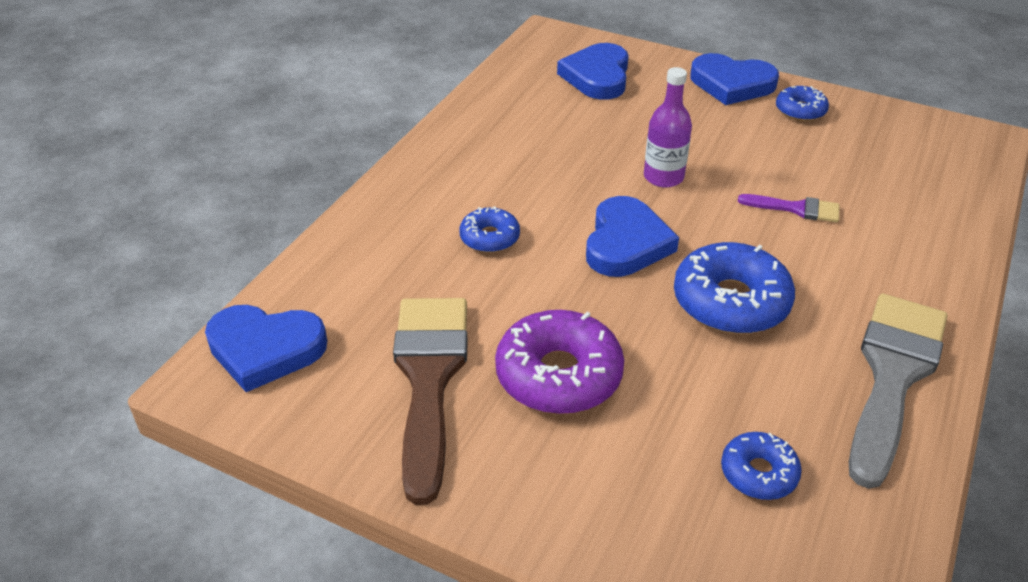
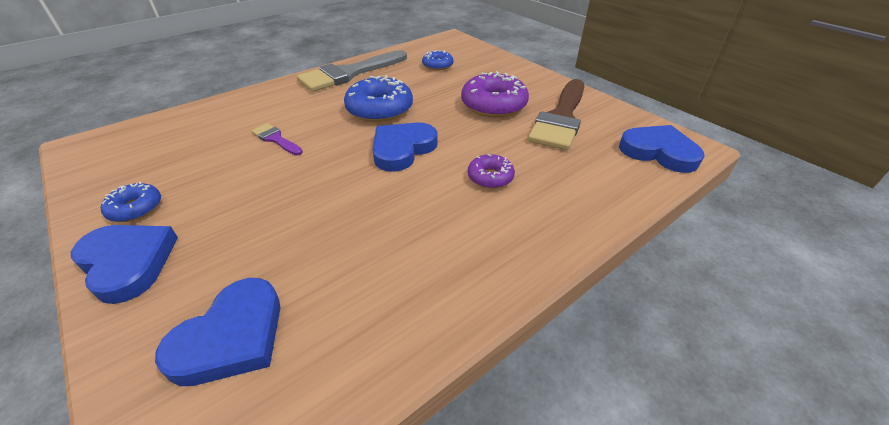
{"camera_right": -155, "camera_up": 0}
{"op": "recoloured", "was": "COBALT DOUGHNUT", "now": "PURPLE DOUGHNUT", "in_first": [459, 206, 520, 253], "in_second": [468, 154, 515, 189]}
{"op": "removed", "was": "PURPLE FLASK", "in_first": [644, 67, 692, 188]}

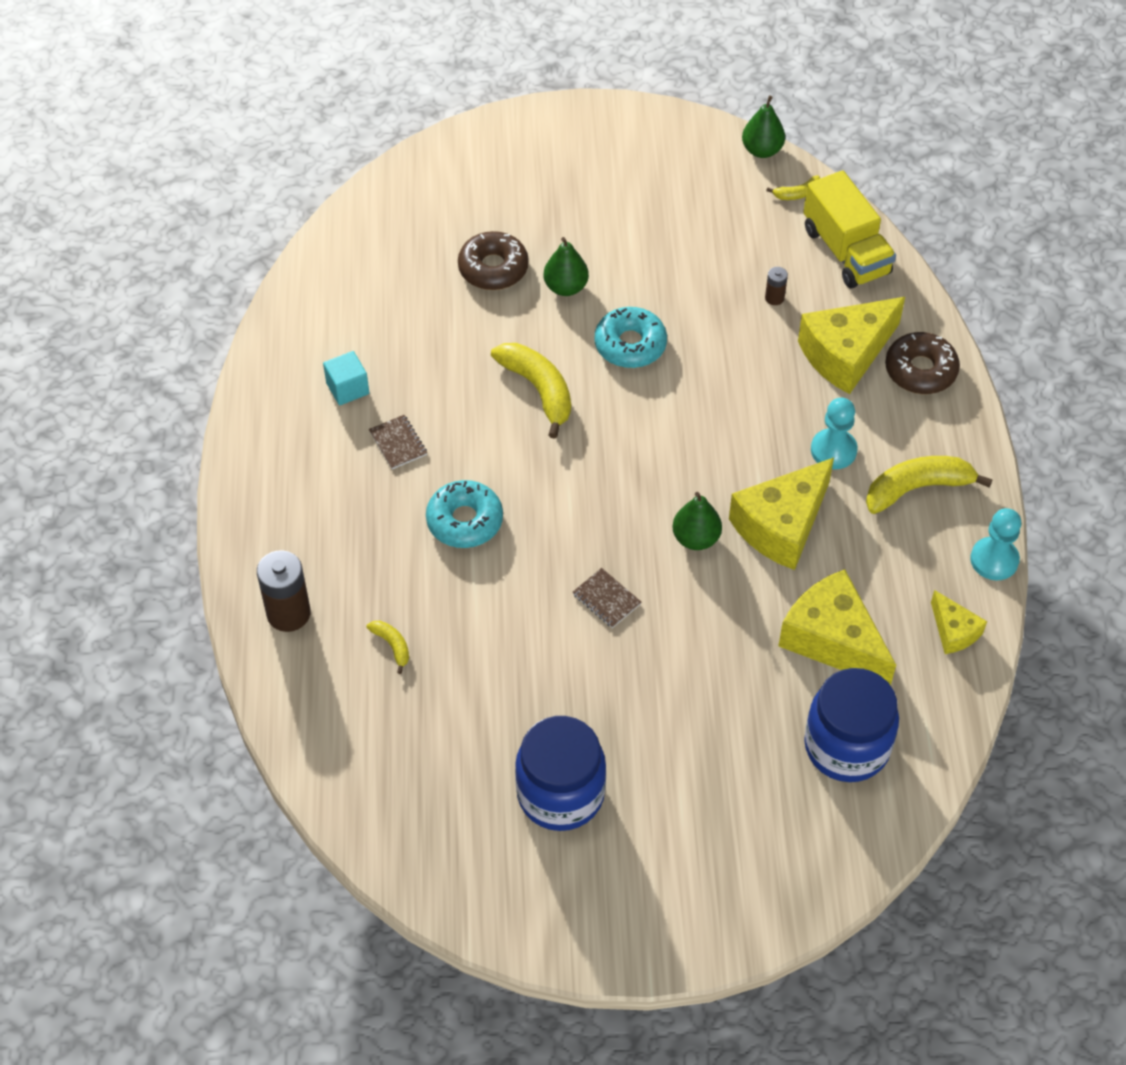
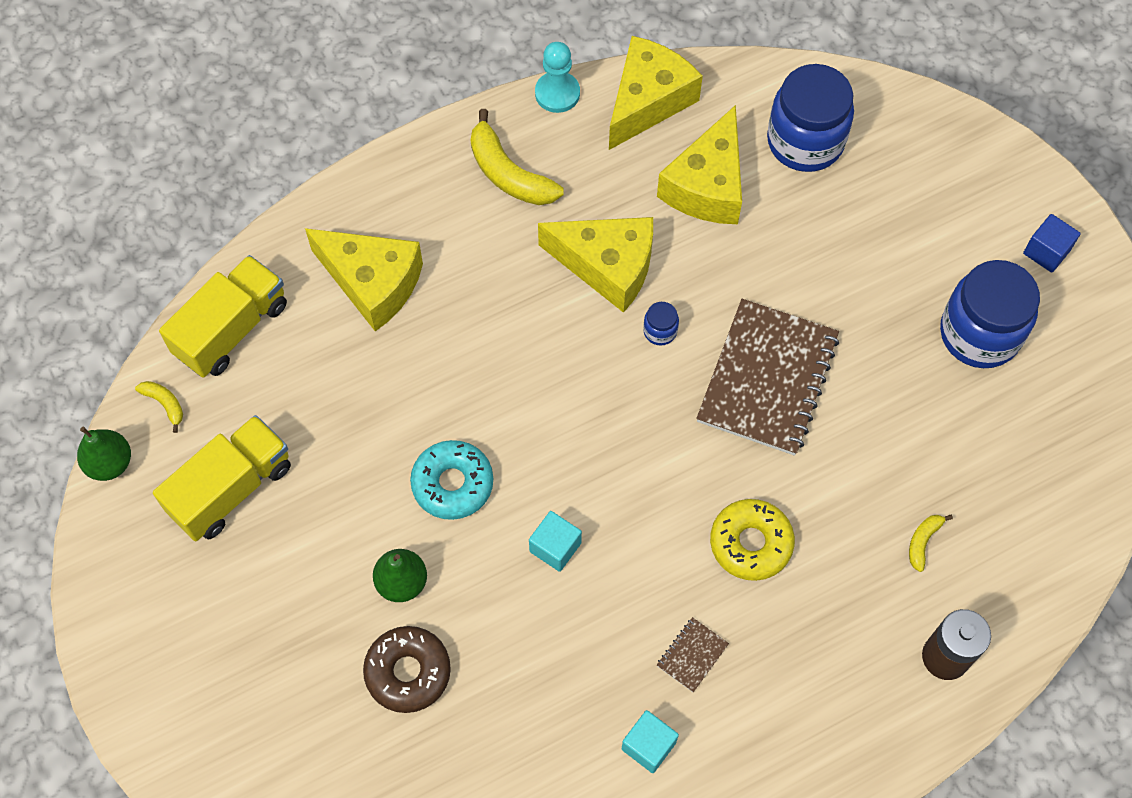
{"camera_right": -115, "camera_up": 10}
{"op": "added", "now": "GOLDEN LORRY", "in_second": [153, 415, 291, 541]}
{"op": "replaced", "was": "GOLDEN TOY BANANA", "now": "TURQUOISE CUBE", "in_first": [491, 343, 571, 438], "in_second": [529, 511, 582, 572]}
{"op": "resized", "was": "GOLDEN PIECE OF CHEESE", "in_first": [931, 590, 987, 654], "in_second": [609, 36, 703, 150], "ratio": 1.92}
{"op": "replaced", "was": "EMERALD TOY PEAR", "now": "COBALT JAR", "in_first": [672, 492, 722, 550], "in_second": [643, 302, 679, 345]}
{"op": "resized", "was": "BROWN EXERCISE BOOK", "in_first": [573, 568, 641, 628], "in_second": [696, 299, 839, 456], "ratio": 2.47}
{"op": "recoloured", "was": "TURQUOISE DOUGHNUT", "now": "GOLDEN DOUGHNUT", "in_first": [426, 480, 503, 548], "in_second": [710, 499, 795, 581]}
{"op": "added", "now": "COBALT CUBE", "in_second": [1023, 214, 1080, 273]}
{"op": "removed", "was": "BROWN AA BATTERY", "in_first": [765, 267, 788, 305]}
{"op": "removed", "was": "TURQUOISE PAWN", "in_first": [811, 398, 858, 469]}
{"op": "removed", "was": "BROWN DOUGHNUT", "in_first": [885, 332, 960, 394]}

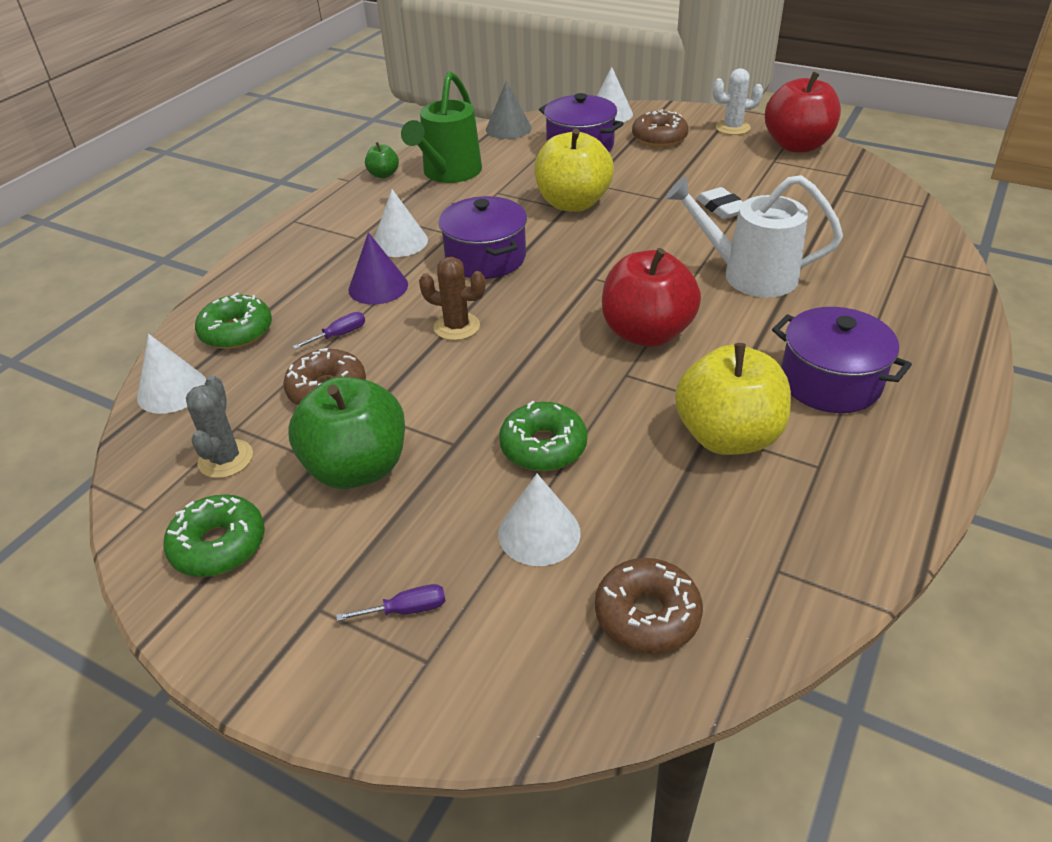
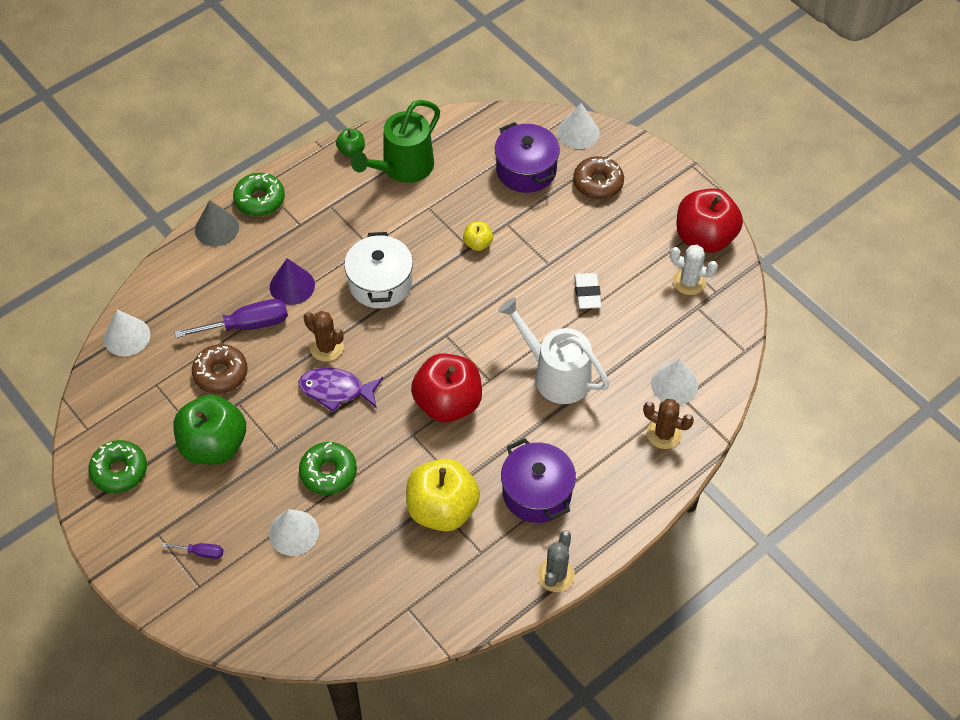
{"camera_right": 20, "camera_up": 15}
{"op": "resized", "was": "PURPLE FLAT SCREWDRIVER", "in_first": [293, 312, 365, 349], "in_second": [174, 299, 288, 338], "ratio": 2.01}
{"op": "moved", "was": "GRAY CONE SHAPE", "in_first": [486, 81, 532, 139], "in_second": [195, 200, 239, 247]}
{"op": "moved", "was": "EMERALD DOUGHNUT", "in_first": [195, 292, 272, 349], "in_second": [233, 173, 285, 216]}
{"op": "added", "now": "PURPLE FISH FIGURE", "in_second": [299, 367, 383, 412]}
{"op": "recoloured", "was": "PURPLE POT", "now": "WHITE POT", "in_first": [439, 196, 527, 279], "in_second": [344, 232, 413, 308]}
{"op": "resized", "was": "GOLDEN TOY APPLE", "in_first": [534, 129, 614, 212], "in_second": [463, 222, 493, 251], "ratio": 0.46}
{"op": "moved", "was": "GRAY CACTUS", "in_first": [186, 375, 253, 478], "in_second": [538, 530, 575, 592]}
{"op": "added", "now": "BROWN CACTUS", "in_second": [643, 399, 694, 449]}
{"op": "moved", "was": "WHITE CONE SHAPE", "in_first": [374, 189, 428, 257], "in_second": [651, 358, 698, 405]}
{"op": "moved", "was": "WHITE CACTUS", "in_first": [713, 68, 763, 135], "in_second": [670, 245, 718, 295]}
{"op": "removed", "was": "BROWN DOUGHNUT", "in_first": [595, 558, 703, 654]}

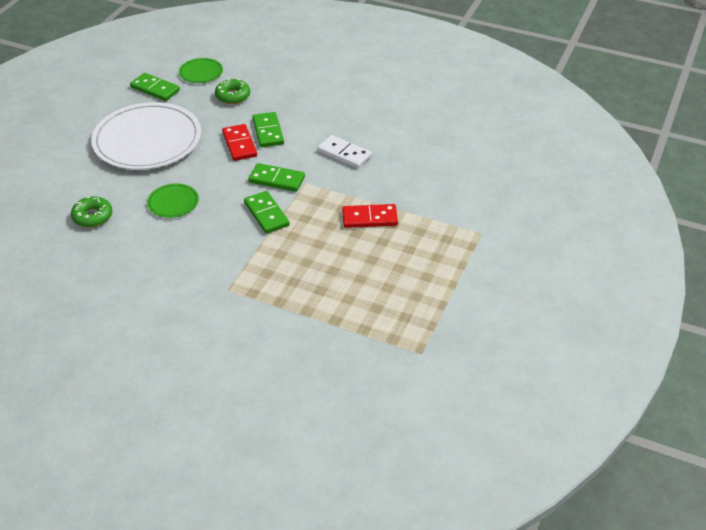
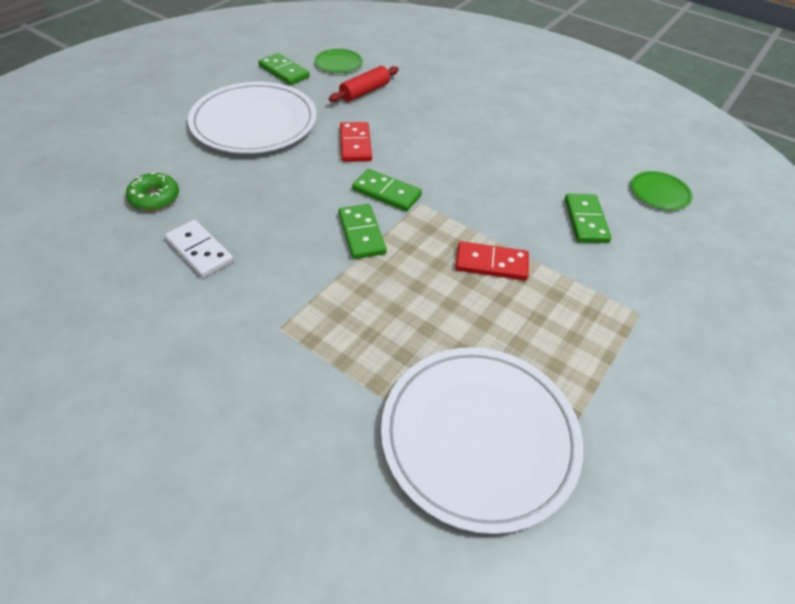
{"camera_right": 10, "camera_up": 5}
{"op": "moved", "was": "WHITE DOMINO", "in_first": [318, 135, 372, 168], "in_second": [165, 220, 234, 278]}
{"op": "replaced", "was": "EMERALD DOUGHNUT", "now": "RED ROLLING PIN", "in_first": [215, 79, 250, 104], "in_second": [329, 66, 399, 102]}
{"op": "added", "now": "WHITE DINNER PLATE", "in_second": [381, 347, 583, 534]}
{"op": "moved", "was": "EMERALD DOMINO", "in_first": [252, 112, 284, 147], "in_second": [565, 194, 611, 243]}
{"op": "moved", "was": "EMERALD DINNER PLATE", "in_first": [147, 183, 199, 218], "in_second": [631, 171, 693, 210]}

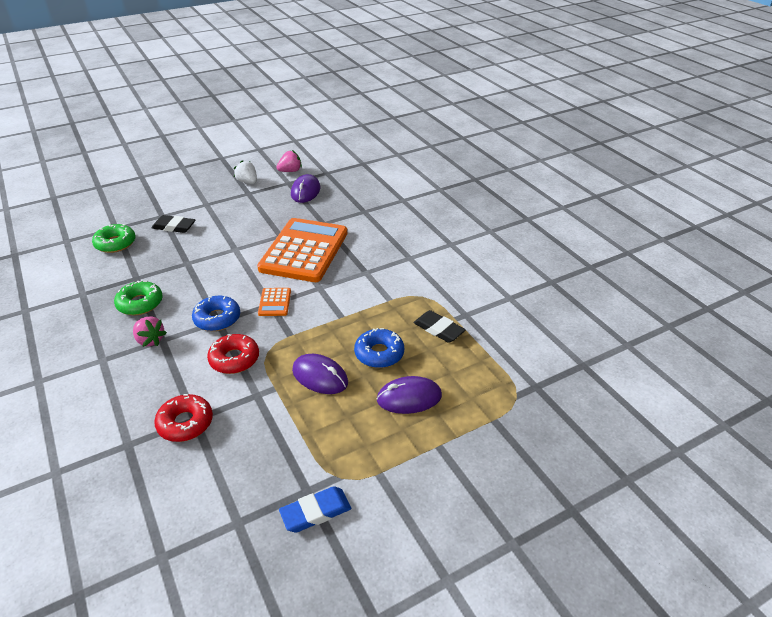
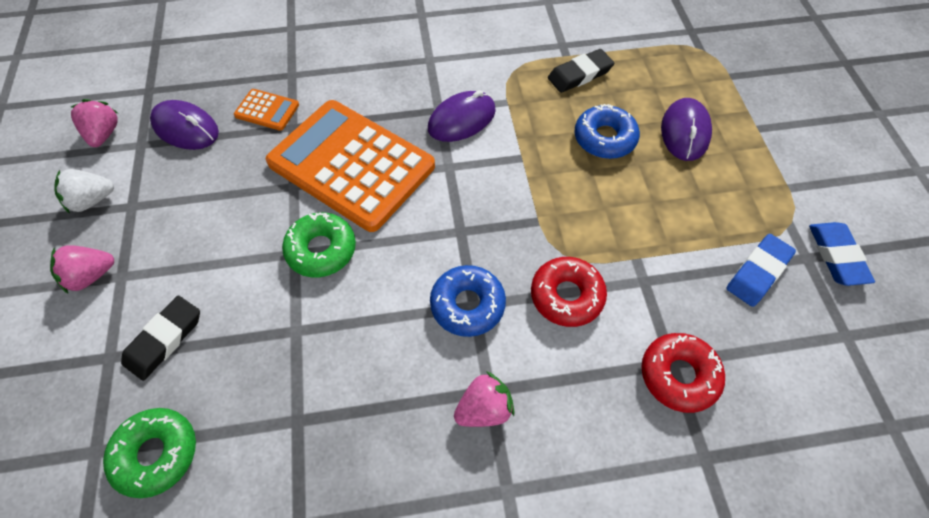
{"camera_right": -70, "camera_up": 20}
{"op": "added", "now": "ROSY BERRY", "in_second": [50, 245, 114, 293]}
{"op": "moved", "was": "ORANGE-COLOURED CALCULATOR", "in_first": [258, 288, 291, 316], "in_second": [234, 89, 299, 131]}
{"op": "moved", "was": "EMERALD DOUGHNUT", "in_first": [114, 280, 163, 315], "in_second": [282, 212, 356, 277]}
{"op": "moved", "was": "PURPLE COMPUTER MOUSE", "in_first": [292, 354, 348, 394], "in_second": [428, 90, 496, 142]}
{"op": "added", "now": "COBALT ERASER", "in_second": [726, 234, 796, 307]}

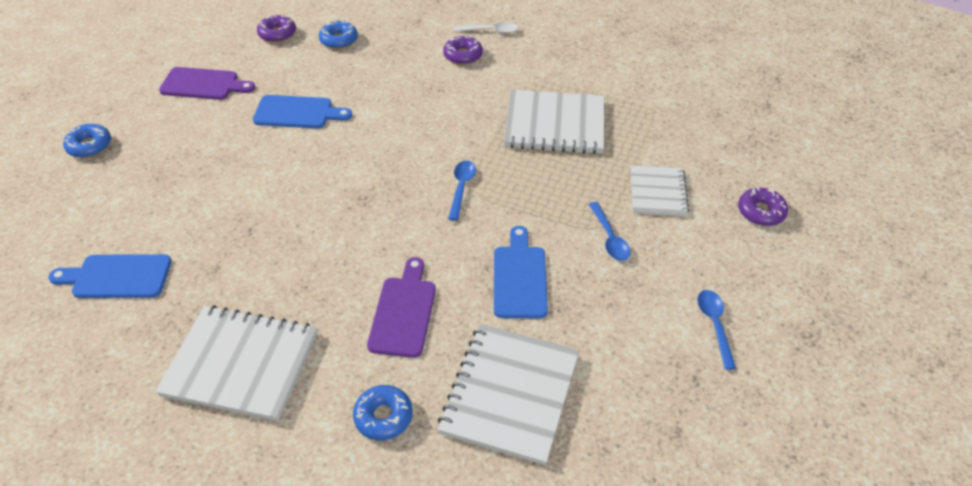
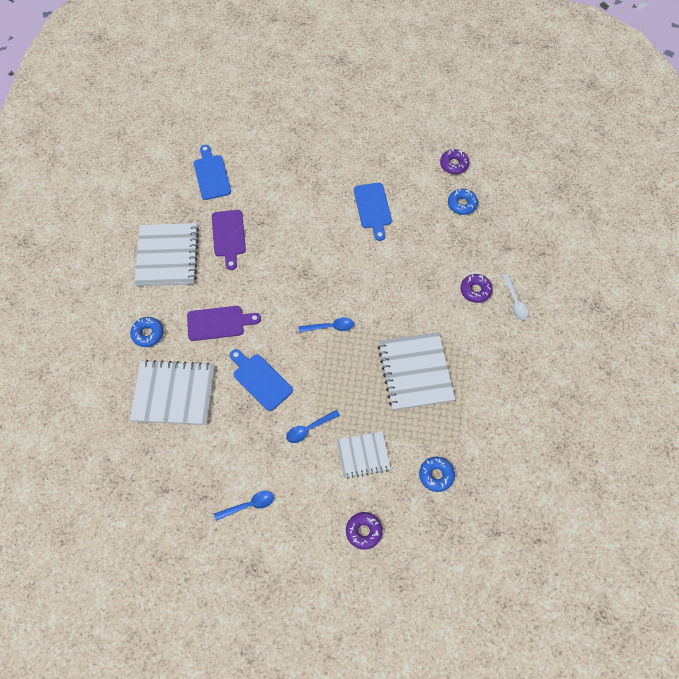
{"camera_right": 75, "camera_up": 15}
{"op": "moved", "was": "PURPLE CHOPPING BOARD", "in_first": [159, 67, 255, 100], "in_second": [212, 210, 246, 270]}
{"op": "turned", "was": "COBALT CHOPPING BOARD", "in_first": [494, 226, 548, 318], "in_second": [230, 349, 293, 411], "clockwise": -120}
{"op": "moved", "was": "COBALT DOUGHNUT", "in_first": [63, 124, 111, 158], "in_second": [419, 457, 455, 492]}

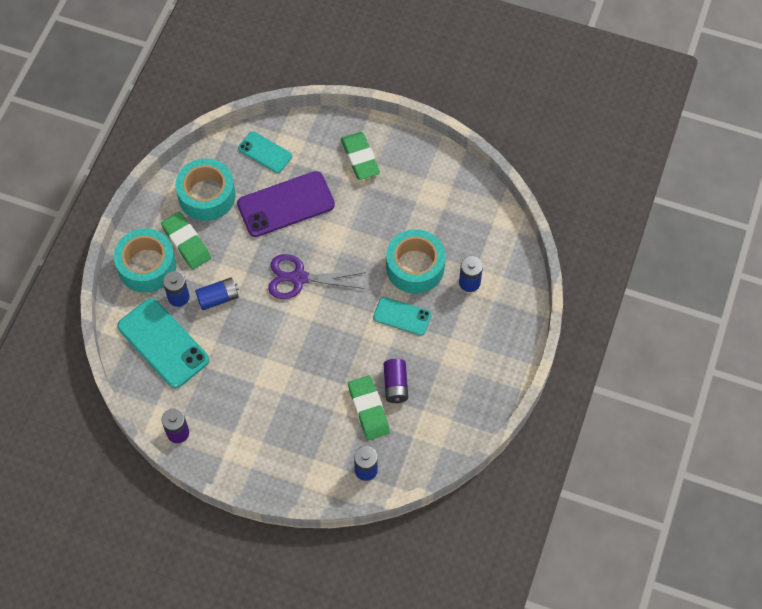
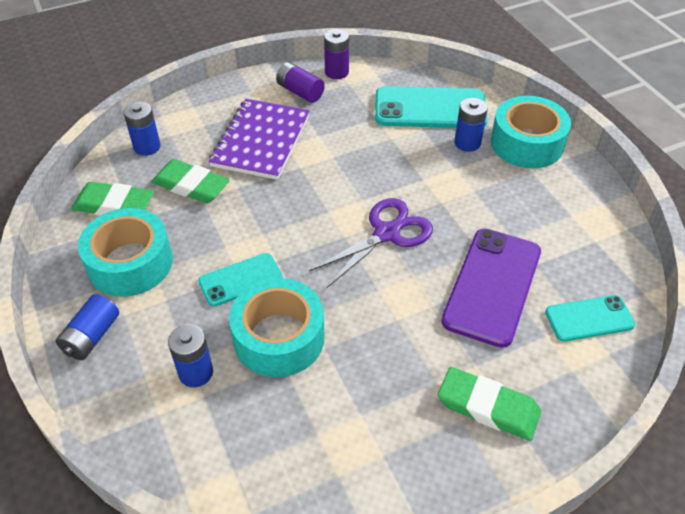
{"camera_right": 135, "camera_up": -15}
{"op": "moved", "was": "COBALT AA BATTERY", "in_first": [195, 278, 239, 310], "in_second": [56, 294, 119, 360]}
{"op": "moved", "was": "EMERALD ERASER", "in_first": [161, 212, 211, 269], "in_second": [71, 182, 154, 216]}
{"op": "moved", "was": "TURQUOISE ROLL OF TAPE", "in_first": [175, 158, 236, 221], "in_second": [78, 208, 173, 297]}
{"op": "added", "now": "PURPLE EXERCISE BOOK", "in_second": [209, 99, 310, 180]}
{"op": "moved", "was": "PURPLE AA BATTERY", "in_first": [384, 359, 408, 403], "in_second": [276, 62, 325, 103]}

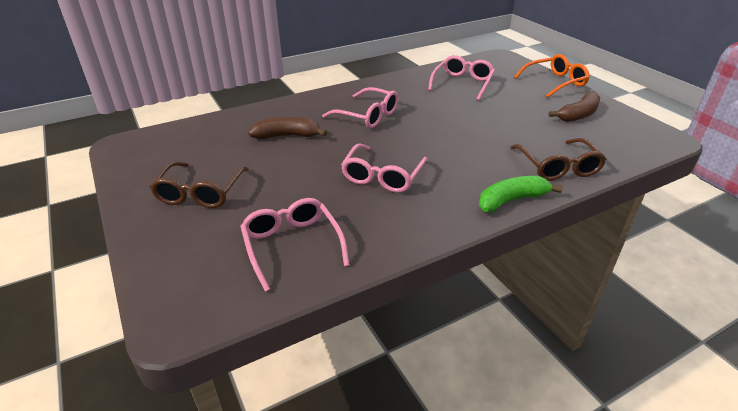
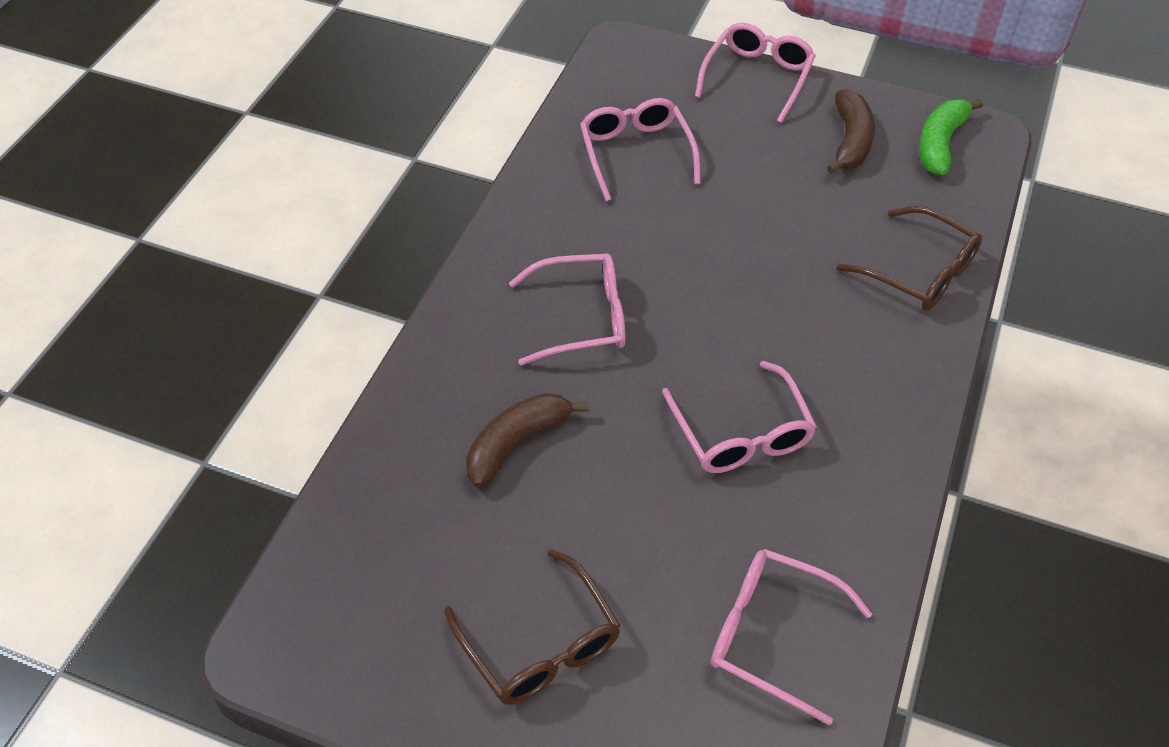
{"camera_right": -40, "camera_up": 15}
{"op": "recoloured", "was": "ORANGE-COLOURED EYEGLASSES", "now": "ROSY EYEGLASSES", "in_first": [514, 54, 590, 98], "in_second": [695, 22, 816, 123]}
{"op": "moved", "was": "EMERALD TOY BANANA", "in_first": [479, 176, 563, 212], "in_second": [919, 99, 983, 175]}

